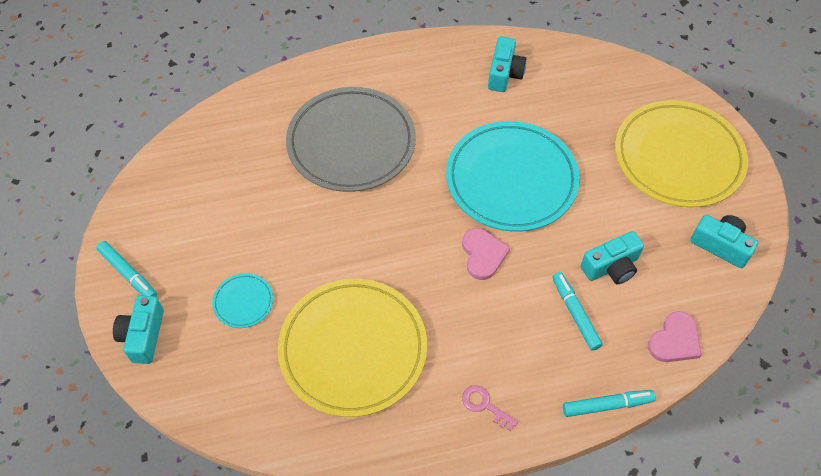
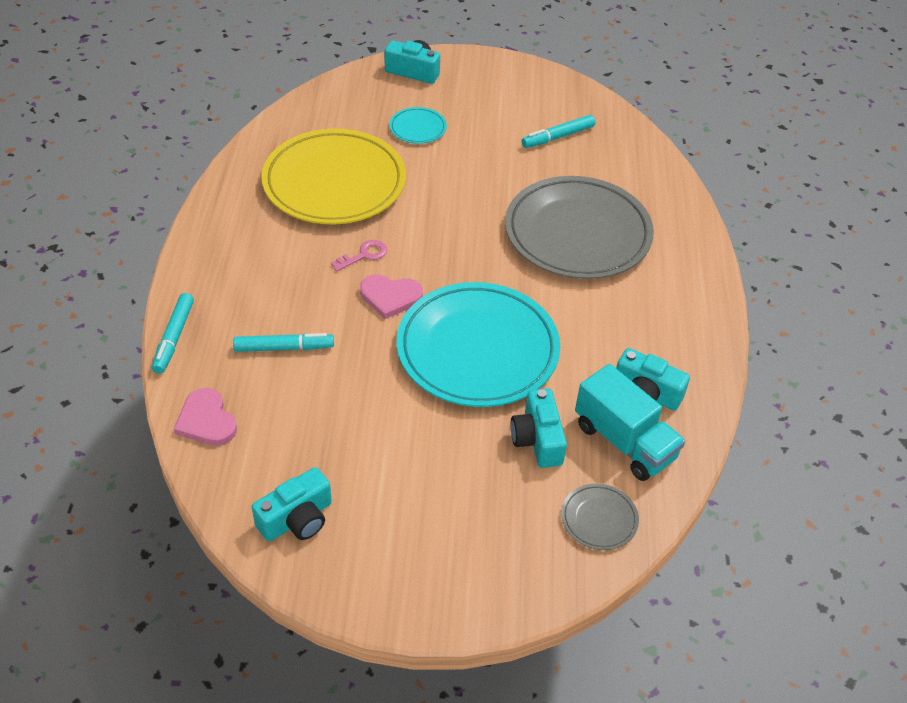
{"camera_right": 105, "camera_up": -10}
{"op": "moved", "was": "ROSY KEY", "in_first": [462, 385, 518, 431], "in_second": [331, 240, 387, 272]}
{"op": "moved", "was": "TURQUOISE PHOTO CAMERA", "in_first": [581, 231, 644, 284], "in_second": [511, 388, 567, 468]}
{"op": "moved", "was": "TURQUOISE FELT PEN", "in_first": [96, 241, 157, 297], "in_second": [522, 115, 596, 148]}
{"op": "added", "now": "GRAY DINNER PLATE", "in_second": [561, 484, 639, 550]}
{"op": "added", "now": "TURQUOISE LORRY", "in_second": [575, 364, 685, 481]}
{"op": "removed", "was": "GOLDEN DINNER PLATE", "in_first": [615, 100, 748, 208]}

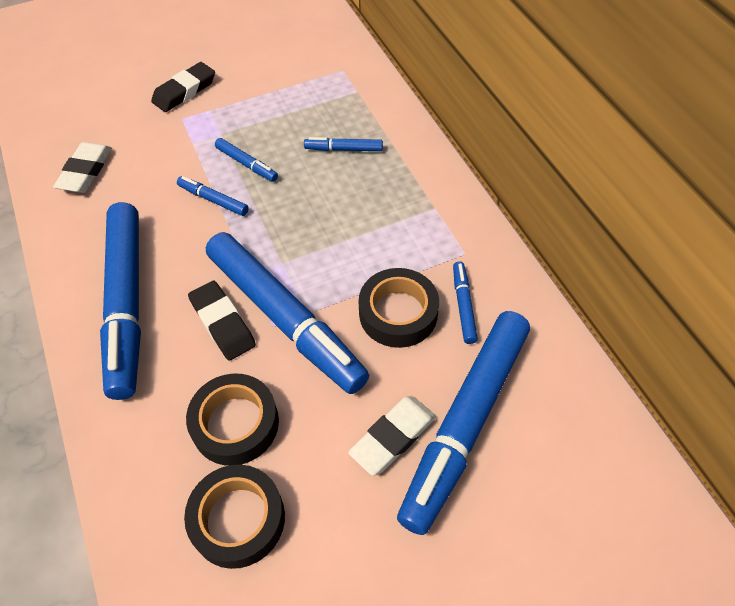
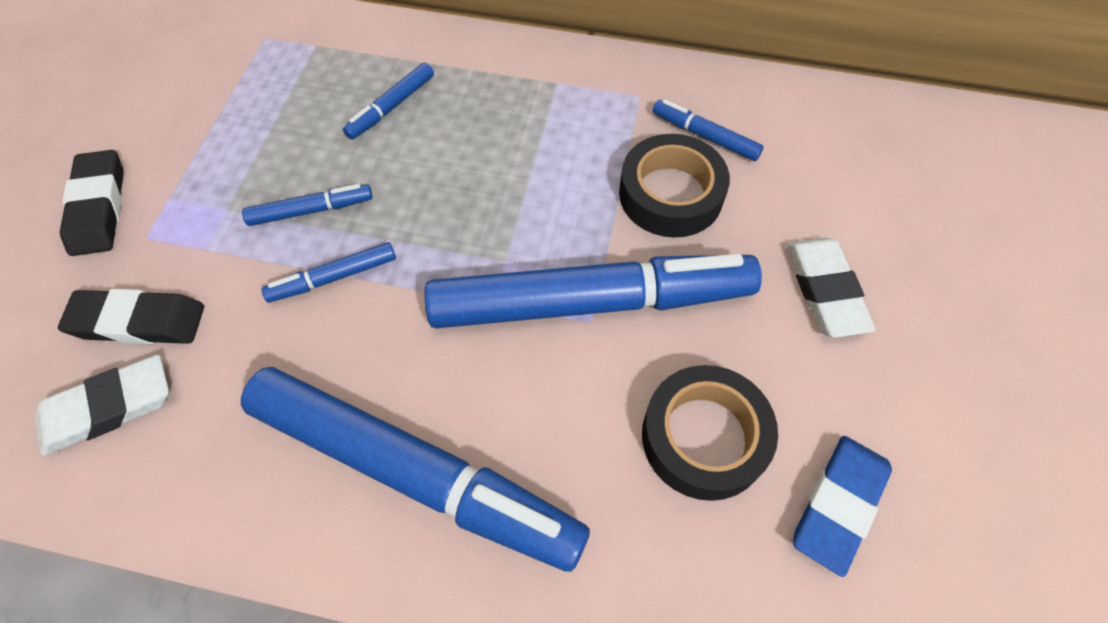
{"camera_right": -55, "camera_up": 5}
{"op": "turned", "was": "WHITE ERASER", "in_first": [53, 142, 112, 193], "in_second": [35, 355, 169, 456], "clockwise": -75}
{"op": "moved", "was": "EBONY ERASER", "in_first": [188, 281, 256, 361], "in_second": [58, 289, 204, 344]}
{"op": "replaced", "was": "EBONY ROLL OF TAPE", "now": "COBALT ERASER", "in_first": [184, 465, 285, 569], "in_second": [793, 436, 892, 577]}
{"op": "removed", "was": "COBALT FELT PEN", "in_first": [397, 311, 530, 535]}

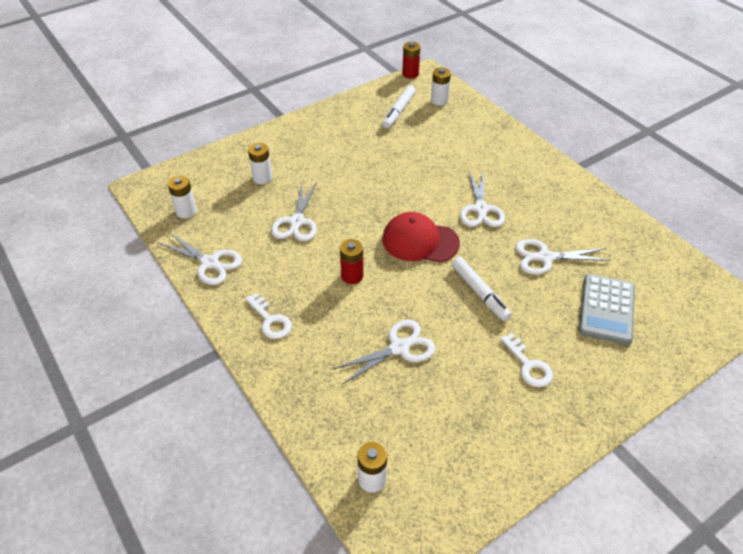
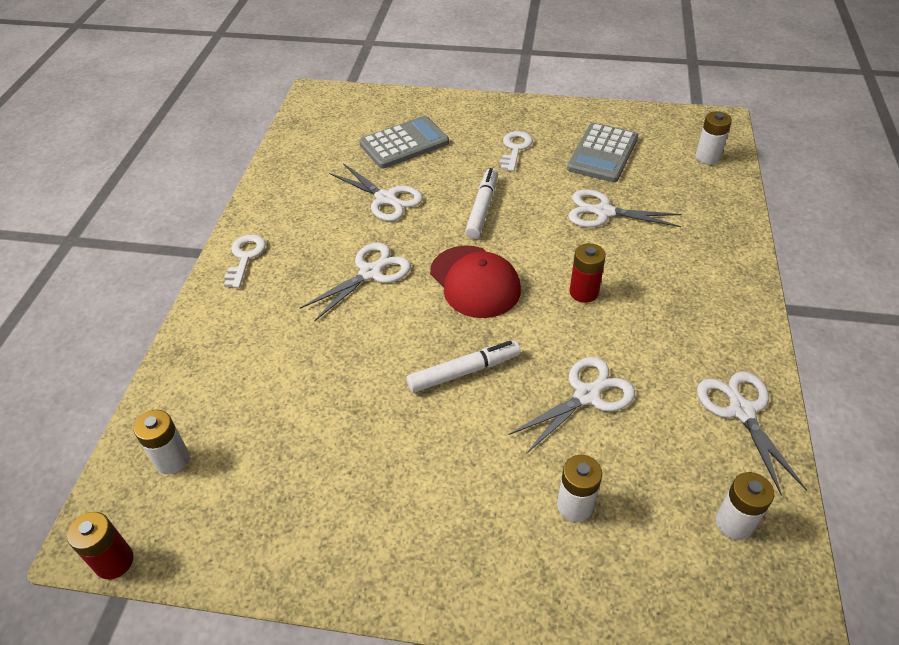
{"camera_right": -135, "camera_up": 0}
{"op": "moved", "was": "WHITE KEY", "in_first": [246, 293, 292, 339], "in_second": [224, 235, 266, 288]}
{"op": "moved", "was": "WHITE FELT PEN", "in_first": [382, 85, 415, 128], "in_second": [407, 341, 520, 393]}
{"op": "added", "now": "GRAY CALCULATOR", "in_second": [567, 123, 638, 182]}

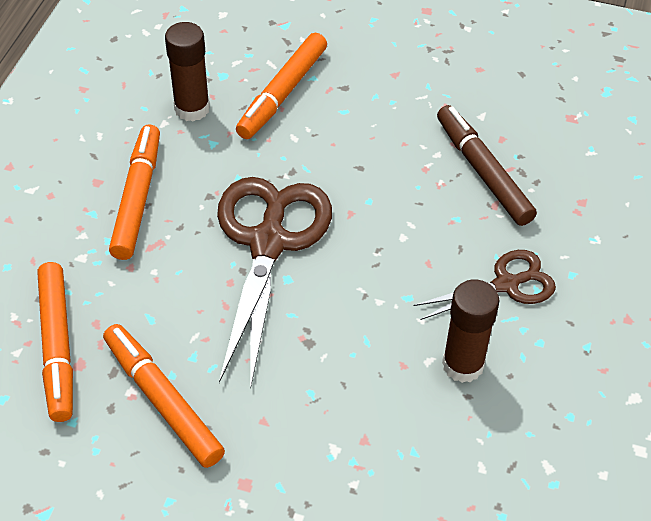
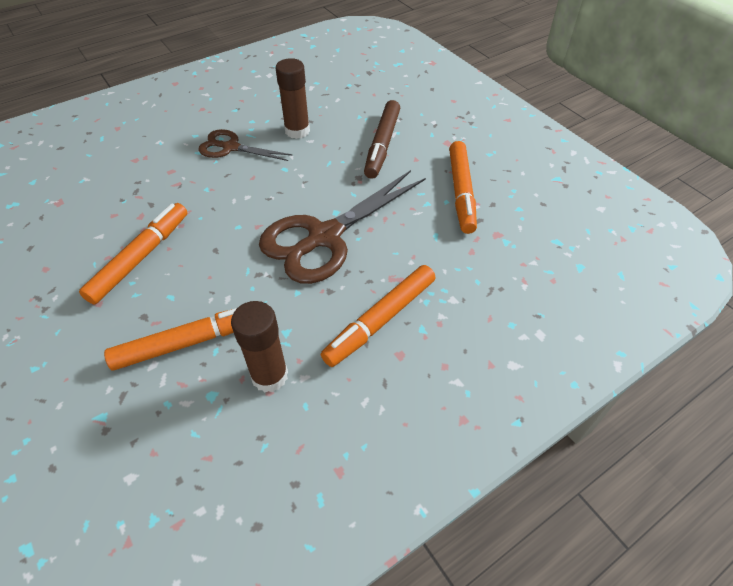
{"camera_right": -140, "camera_up": 0}
{"op": "moved", "was": "ORANGE-COLOURED FELT PEN", "in_first": [37, 262, 73, 422], "in_second": [79, 203, 187, 304]}
{"op": "moved", "was": "BROWN FELT PEN", "in_first": [437, 105, 537, 226], "in_second": [364, 100, 400, 179]}

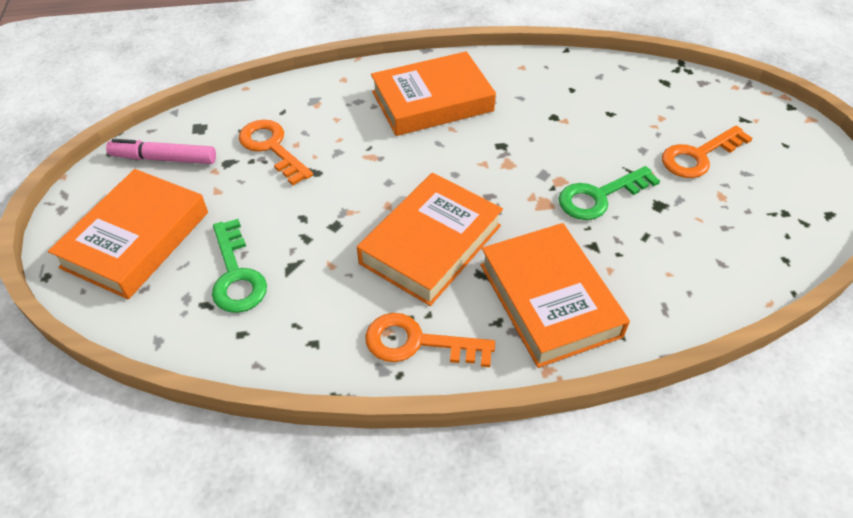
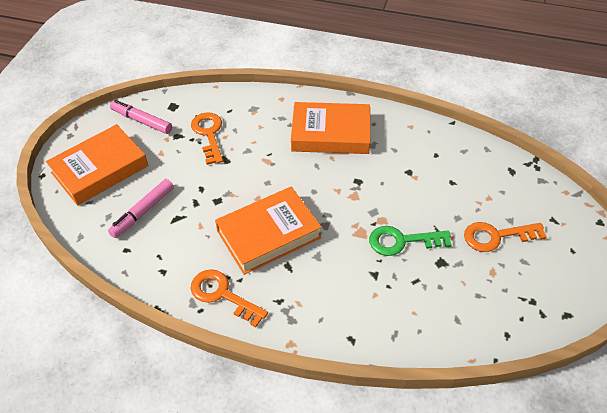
{"camera_right": 25, "camera_up": 0}
{"op": "replaced", "was": "EMERALD KEY", "now": "ROSY FELT PEN", "in_first": [212, 219, 267, 313], "in_second": [108, 179, 174, 238]}
{"op": "removed", "was": "ORANGE-COLOURED BOOK", "in_first": [480, 223, 630, 368]}

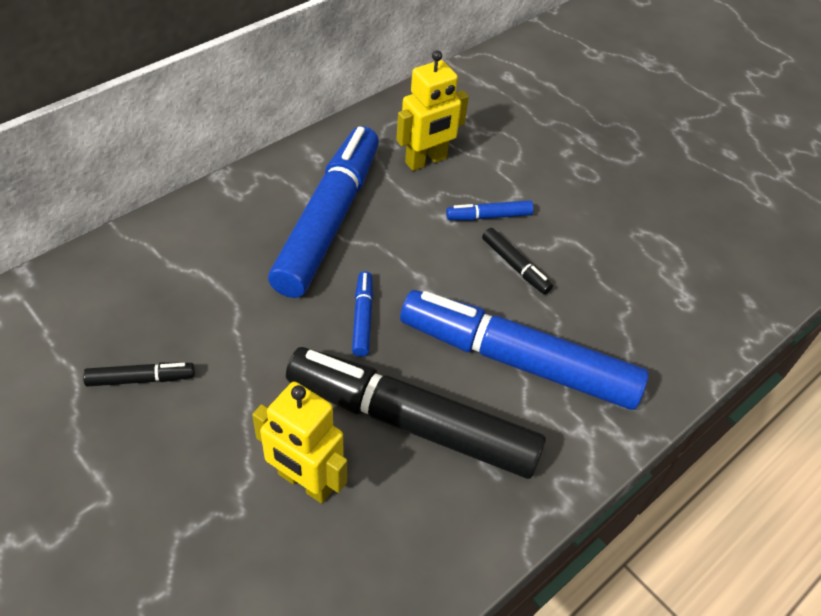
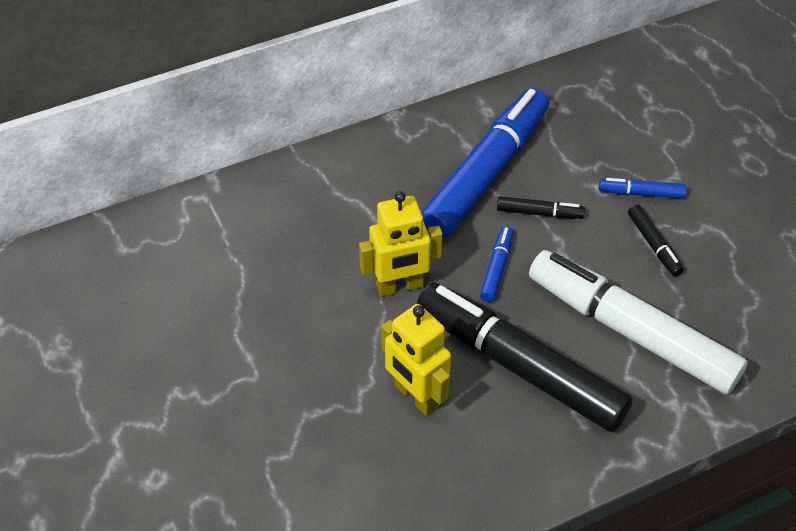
{"camera_right": 20, "camera_up": 0}
{"op": "moved", "was": "GOLDEN ROBOT FIGURE", "in_first": [396, 50, 469, 171], "in_second": [359, 191, 443, 297]}
{"op": "moved", "was": "EBONY FELT PEN", "in_first": [83, 362, 195, 387], "in_second": [497, 196, 585, 219]}
{"op": "recoloured", "was": "COBALT FELT PEN", "now": "WHITE FELT PEN", "in_first": [400, 290, 649, 410], "in_second": [529, 250, 747, 394]}

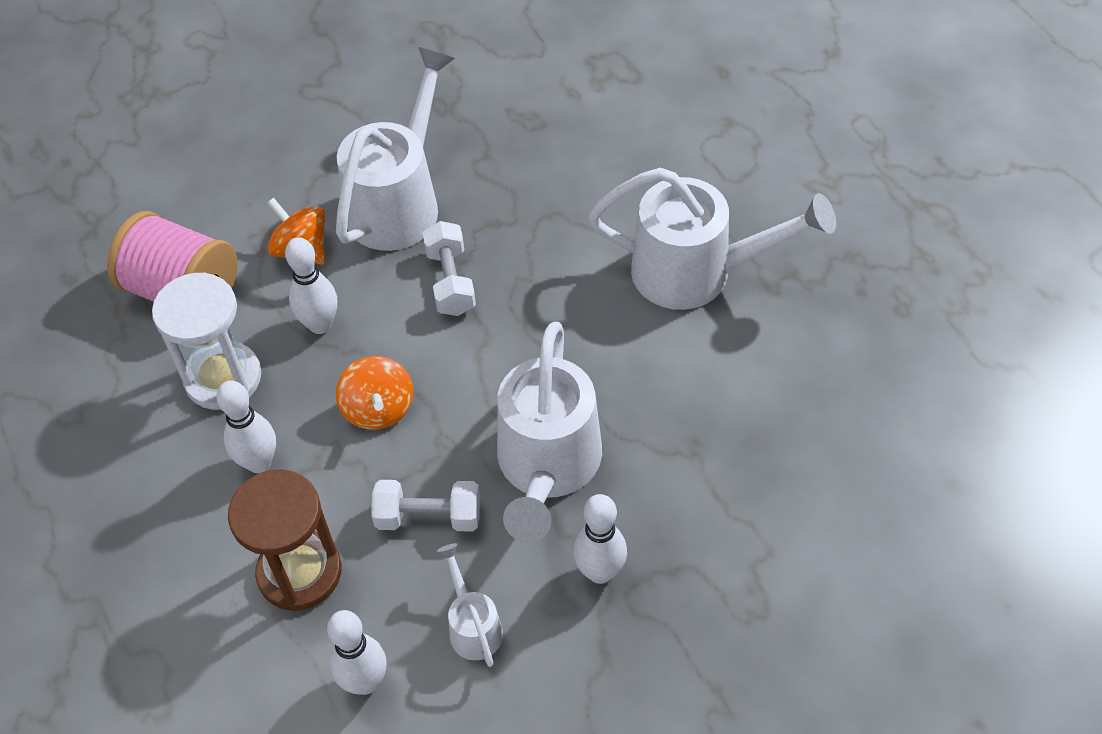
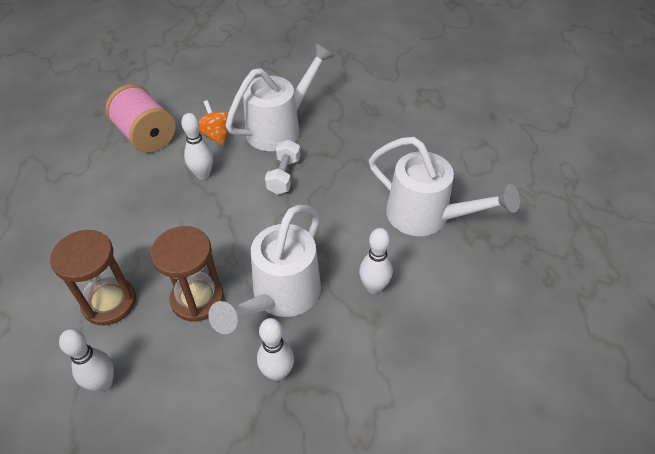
{"camera_right": 20, "camera_up": -5}
{"op": "replaced", "was": "WHITE DUMBBELL", "now": "BROWN SANDGLASS", "in_first": [371, 480, 480, 532], "in_second": [151, 226, 224, 322]}
{"op": "moved", "was": "WHITE BOWLING PIN", "in_first": [216, 381, 276, 473], "in_second": [359, 228, 392, 294]}
{"op": "removed", "was": "WHITE SANDGLASS", "in_first": [152, 273, 262, 410]}
{"op": "removed", "was": "ORANGE-COLOURED WHIRLIGIG", "in_first": [336, 356, 413, 430]}
{"op": "removed", "was": "WHITE WATERING CAN", "in_first": [437, 543, 503, 667]}

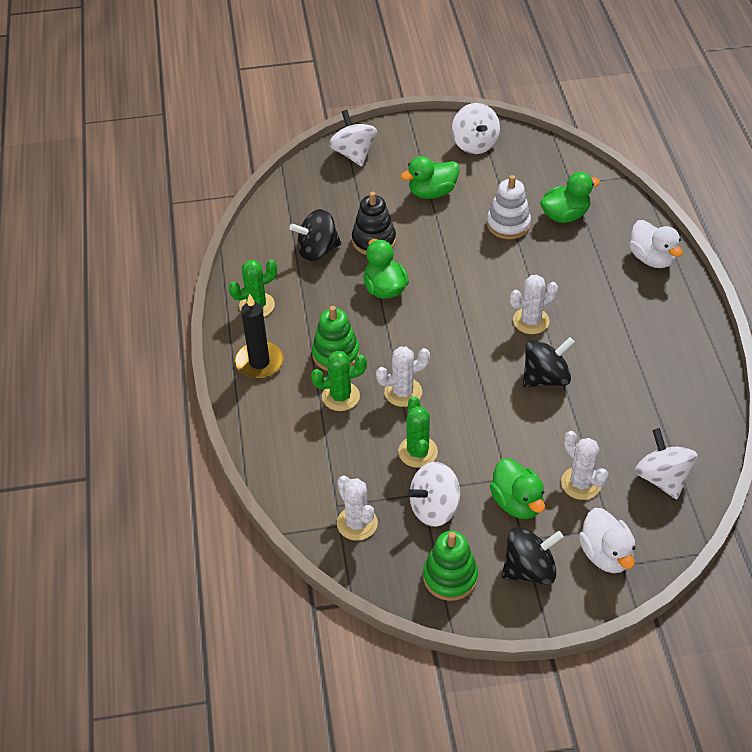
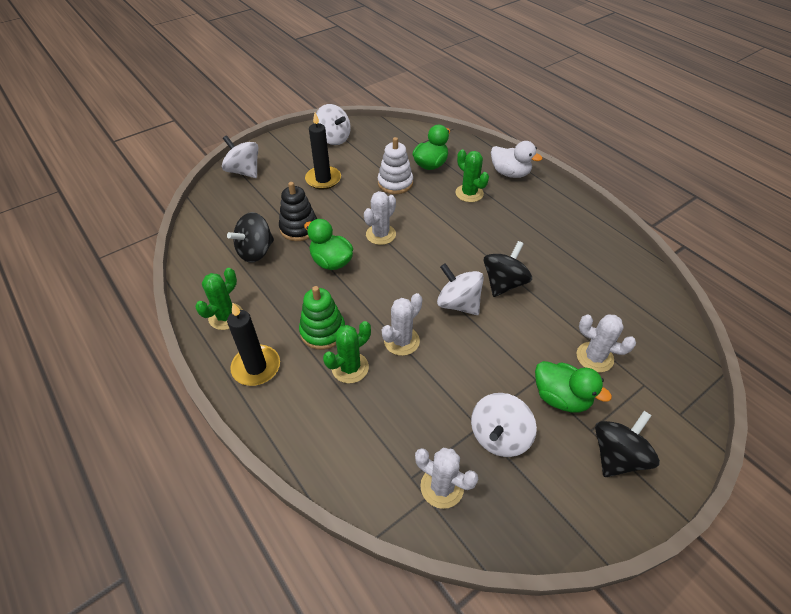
{"camera_right": -30, "camera_up": 0}
{"op": "replaced", "was": "EMERALD DUCK", "now": "EBONY WAX CANDLE", "in_first": [401, 156, 460, 199], "in_second": [305, 113, 341, 189]}
{"op": "moved", "was": "WHITE CACTUS", "in_first": [510, 275, 558, 334], "in_second": [364, 191, 396, 245]}
{"op": "moved", "was": "WHITE WHIRLIGIG", "in_first": [635, 428, 698, 499], "in_second": [437, 263, 484, 315]}
{"op": "moved", "was": "EMERALD CACTUS", "in_first": [398, 396, 438, 468], "in_second": [455, 149, 489, 202]}
{"op": "removed", "was": "EMERALD STACKING RINGS", "in_first": [423, 531, 478, 601]}
{"op": "removed", "was": "WHITE DUCK", "in_first": [579, 508, 635, 573]}

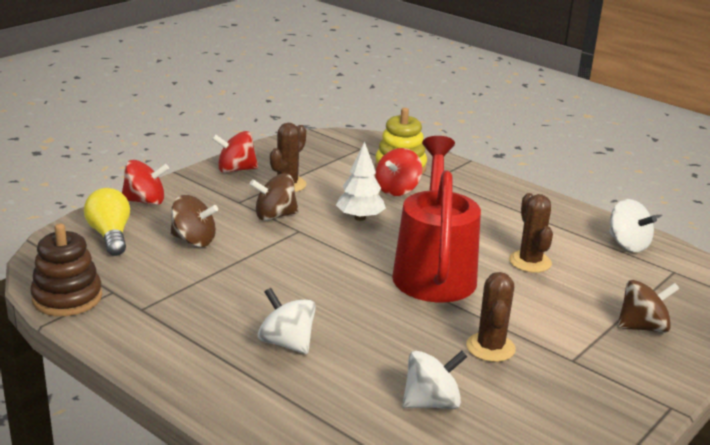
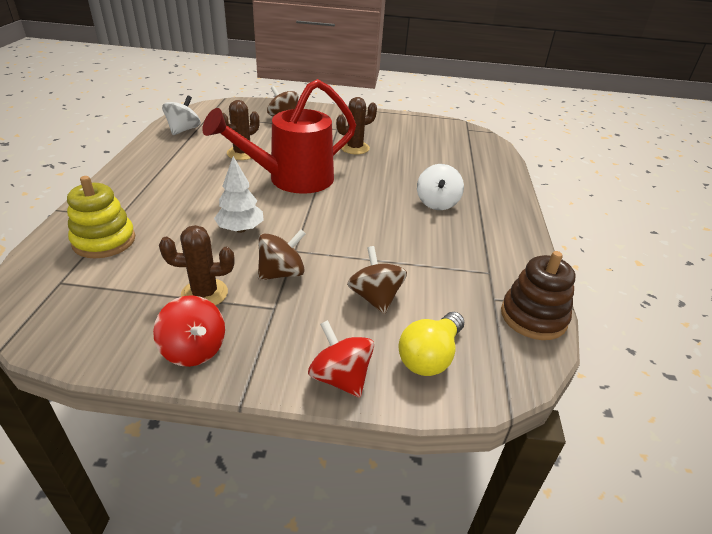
{"camera_right": -125, "camera_up": 10}
{"op": "turned", "was": "BROWN WHIRLIGIG", "in_first": [250, 173, 299, 221], "in_second": [258, 229, 306, 280], "clockwise": -75}
{"op": "removed", "was": "RED WHIRLIGIG", "in_first": [375, 148, 422, 196]}
{"op": "removed", "was": "WHITE WHIRLIGIG", "in_first": [402, 351, 467, 409]}

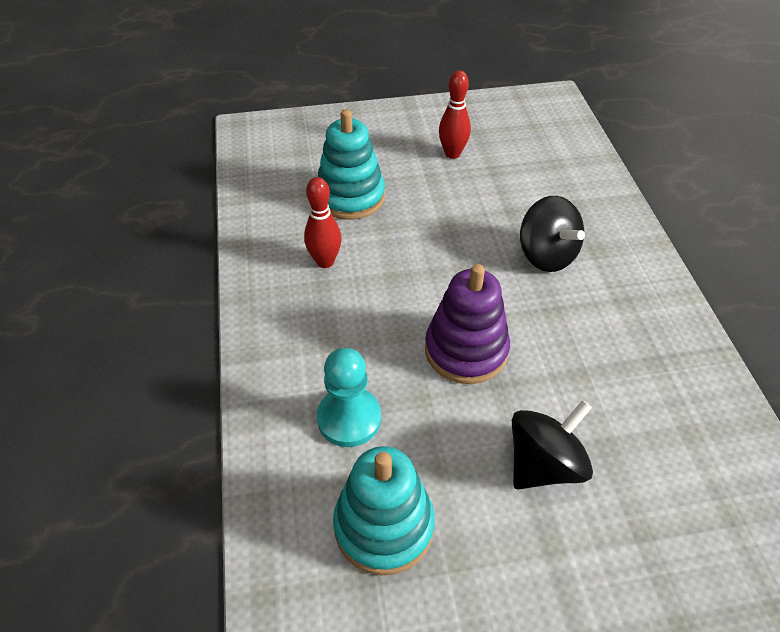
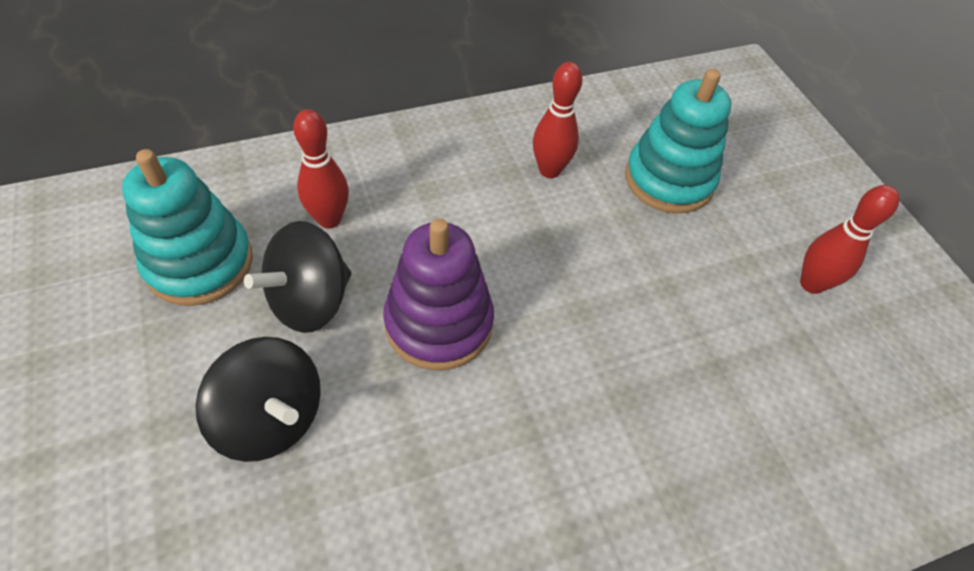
{"camera_right": 75, "camera_up": 5}
{"op": "moved", "was": "EBONY WHIRLIGIG", "in_first": [520, 196, 585, 272], "in_second": [244, 221, 352, 333]}
{"op": "replaced", "was": "TURQUOISE PAWN", "now": "RED BOWLING PIN", "in_first": [317, 348, 381, 447], "in_second": [293, 109, 349, 228]}

